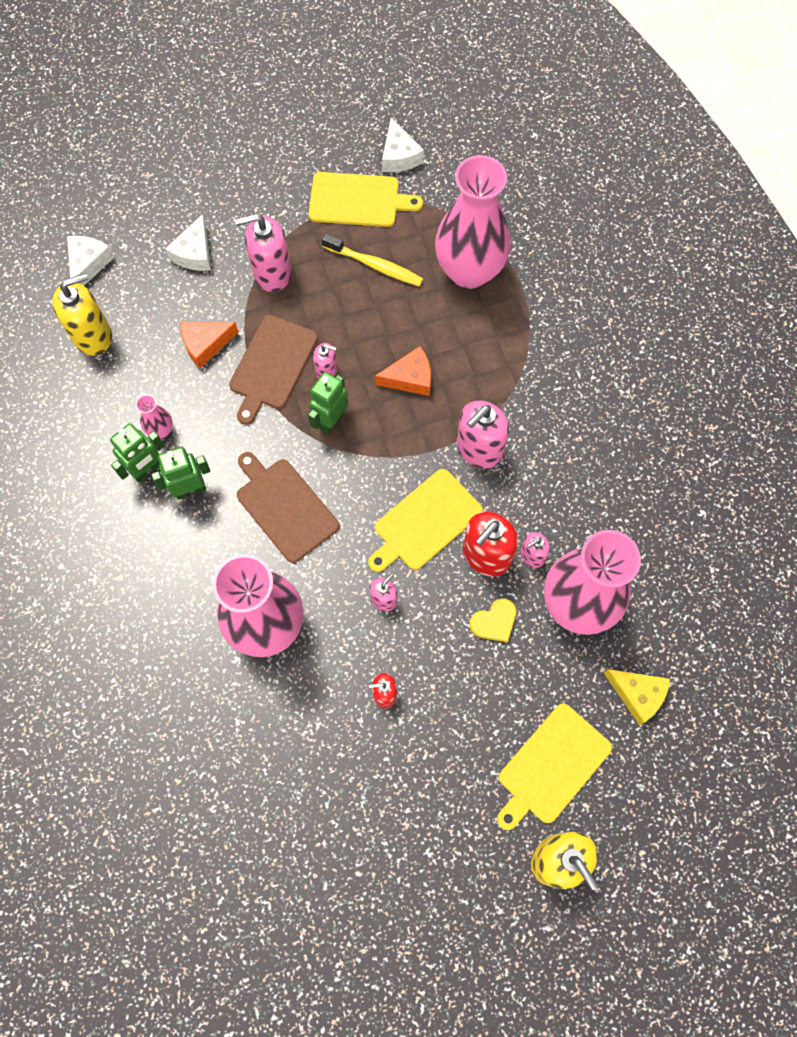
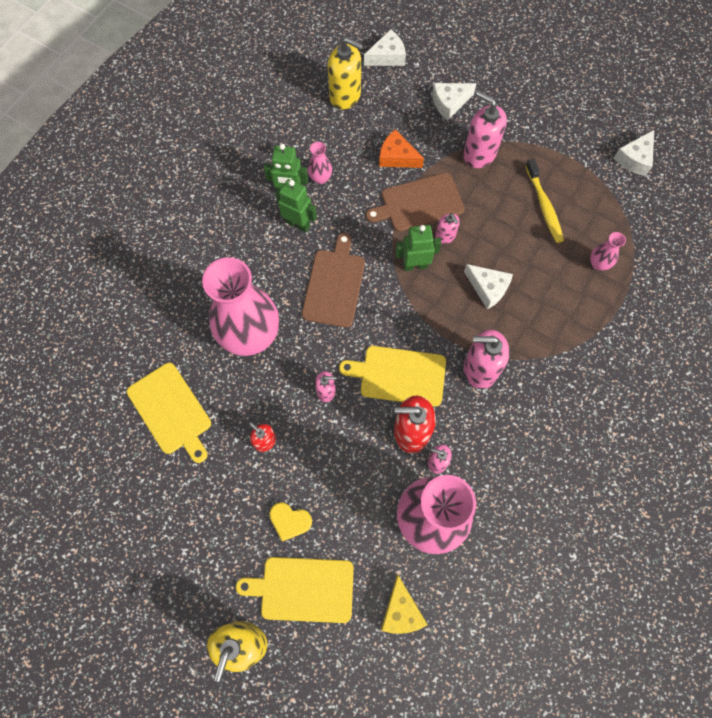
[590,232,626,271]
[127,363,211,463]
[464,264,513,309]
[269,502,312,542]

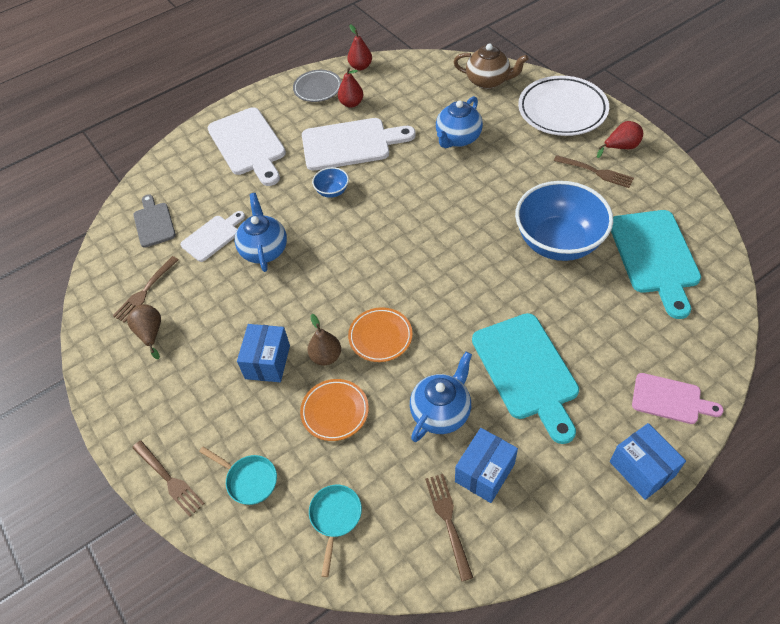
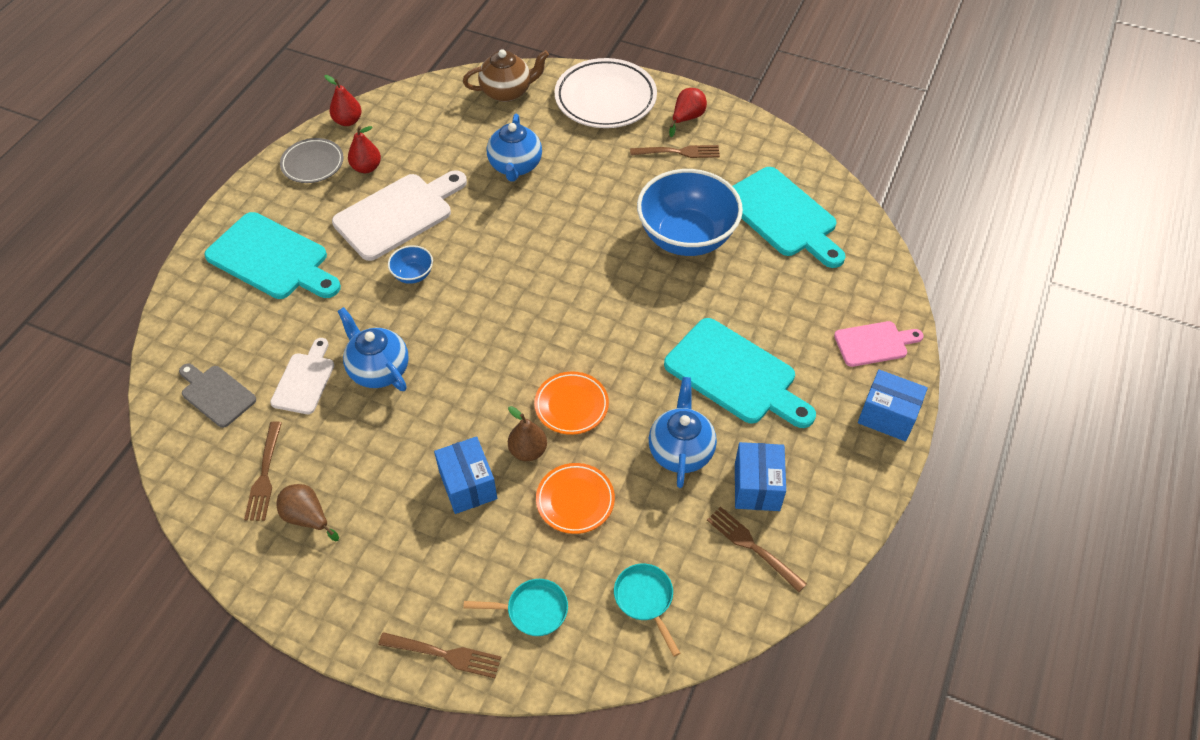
[204,212,341,299]

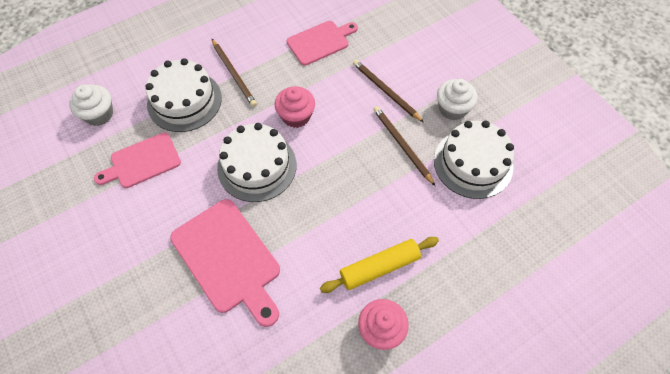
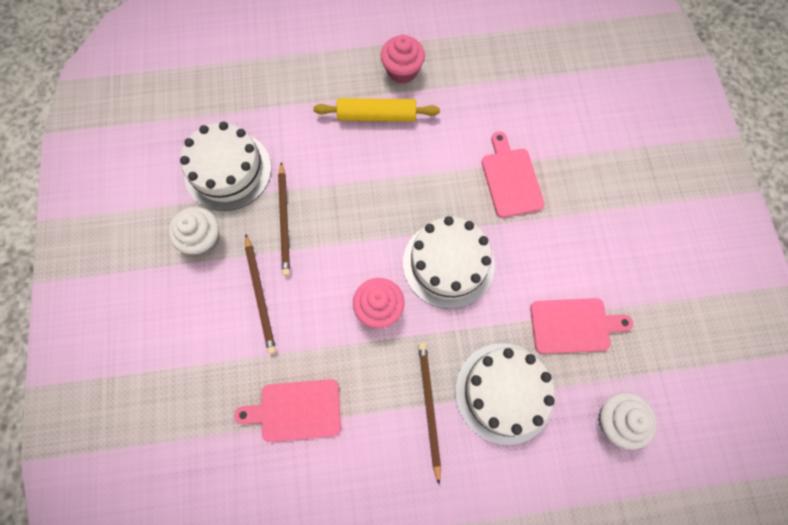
[482,131,545,218]

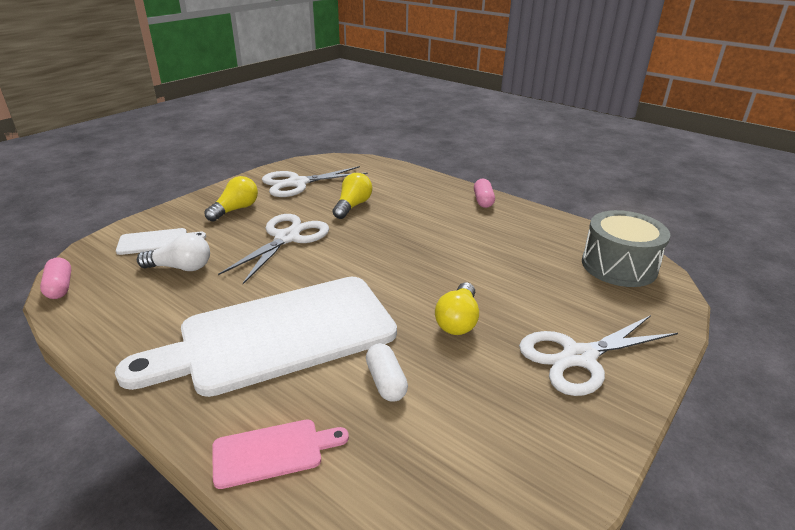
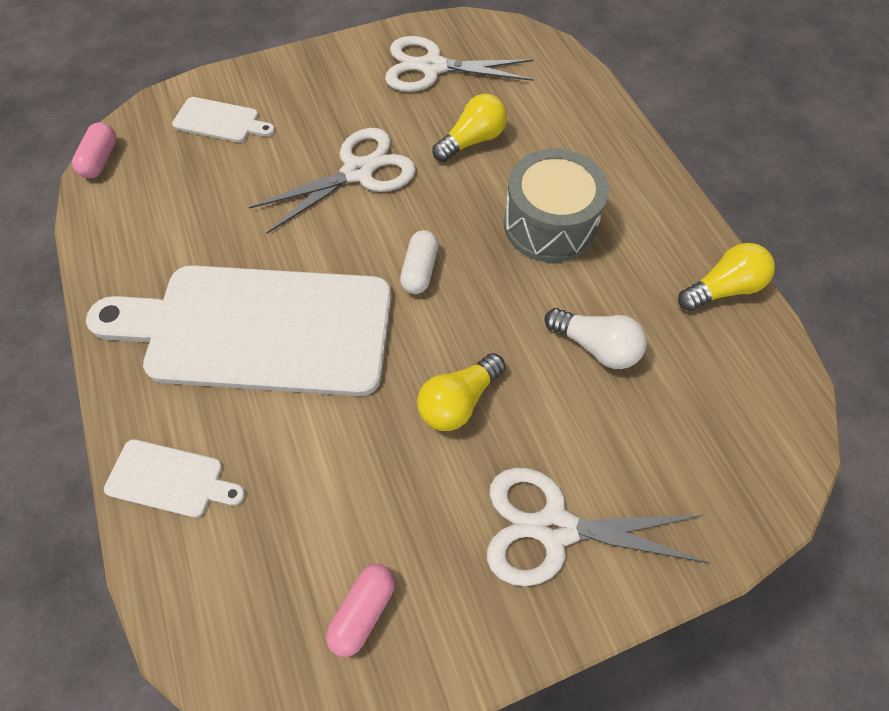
[678,243,775,311]
[326,564,395,657]
[504,149,609,263]
[545,308,647,369]
[400,230,438,294]
[104,439,245,518]

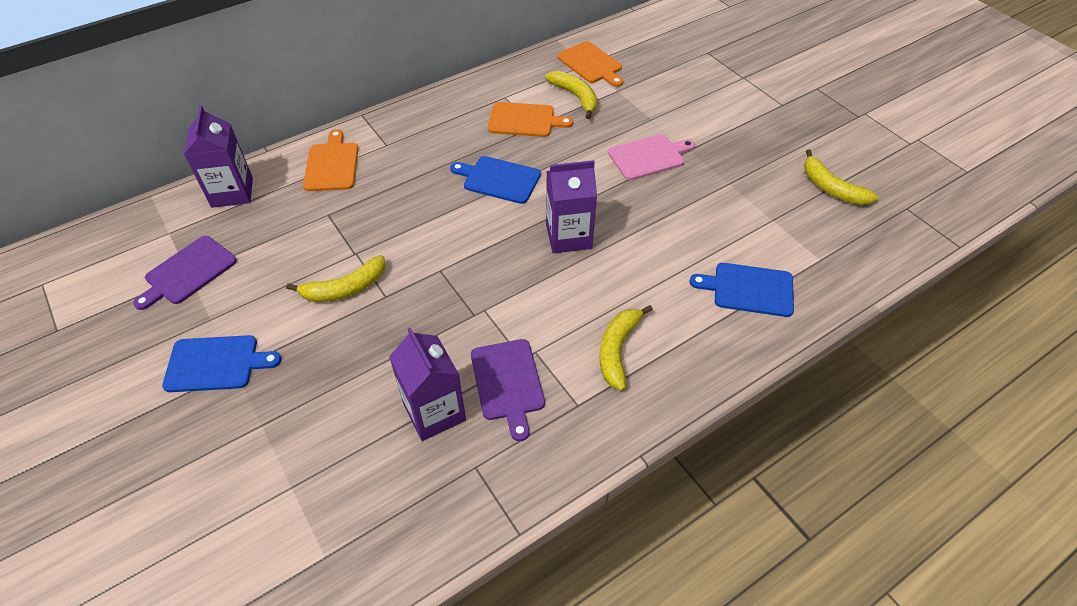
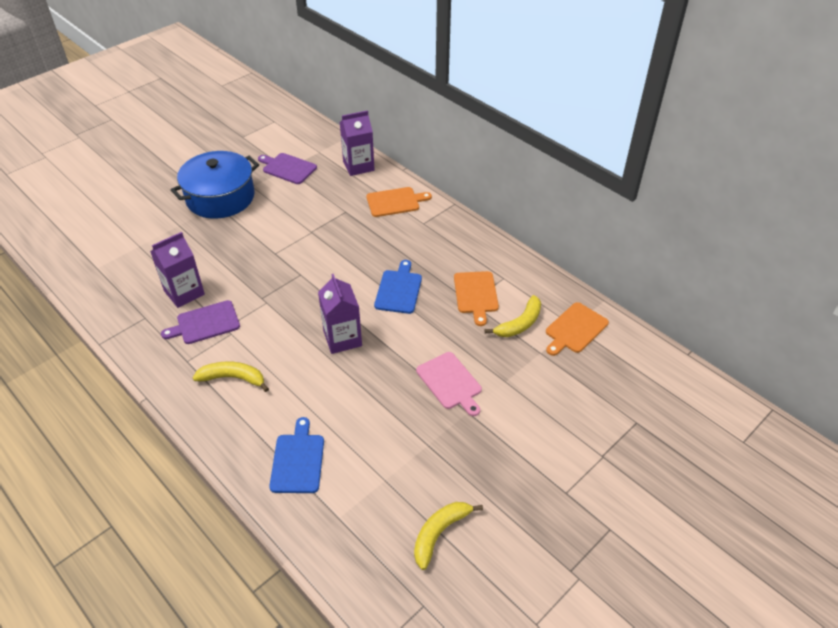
[286,255,386,302] (first image)
[171,151,259,219]

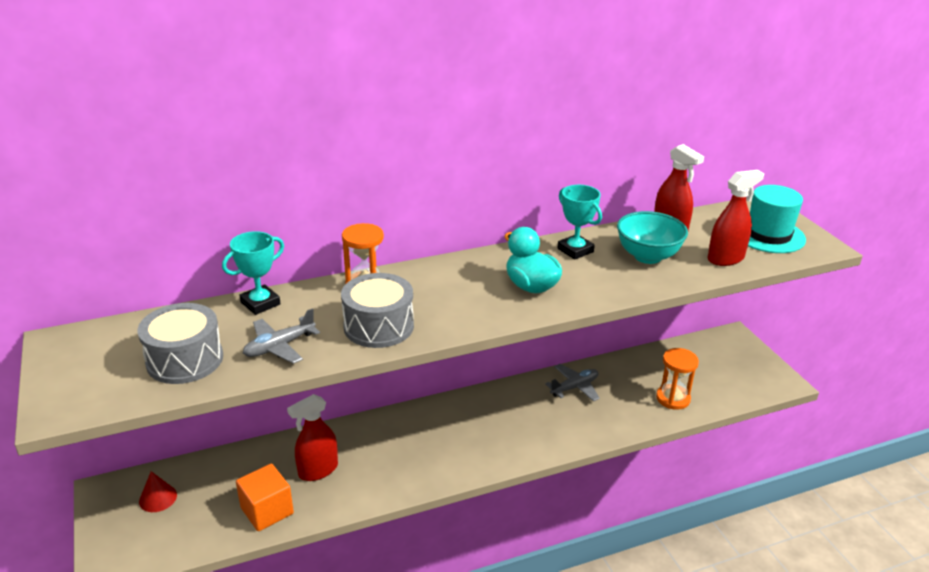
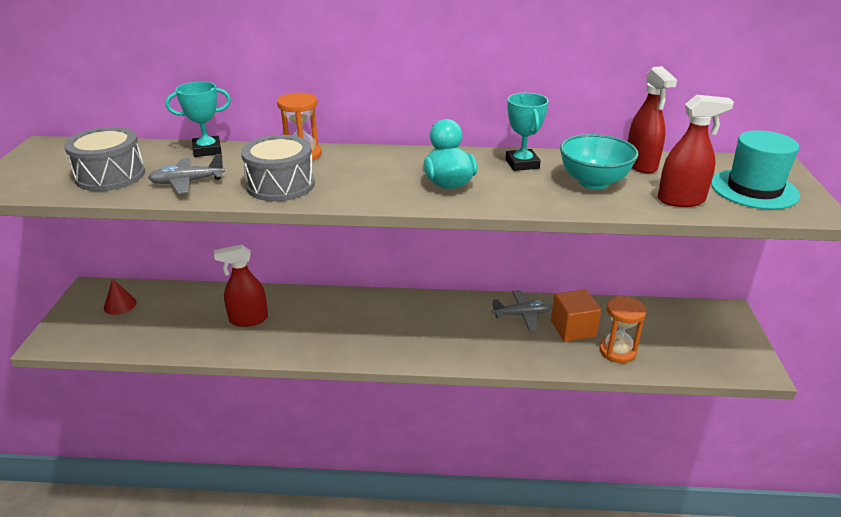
[551,289,601,342]

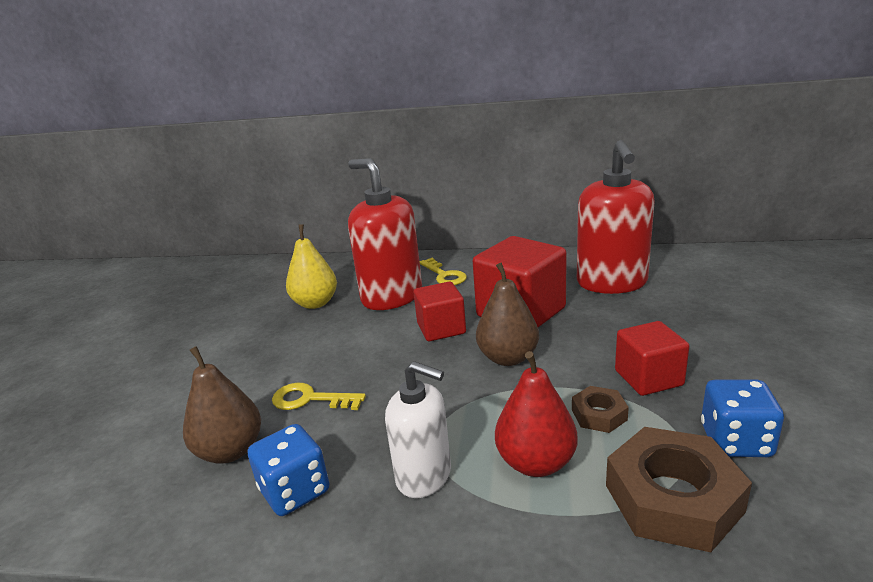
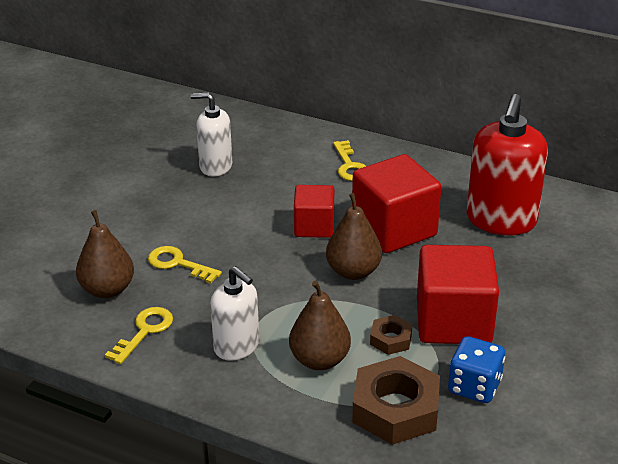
[348,158,422,310] (first image)
[190,92,232,176]
[417,245,499,344]
[289,281,351,370]
[105,307,173,364]

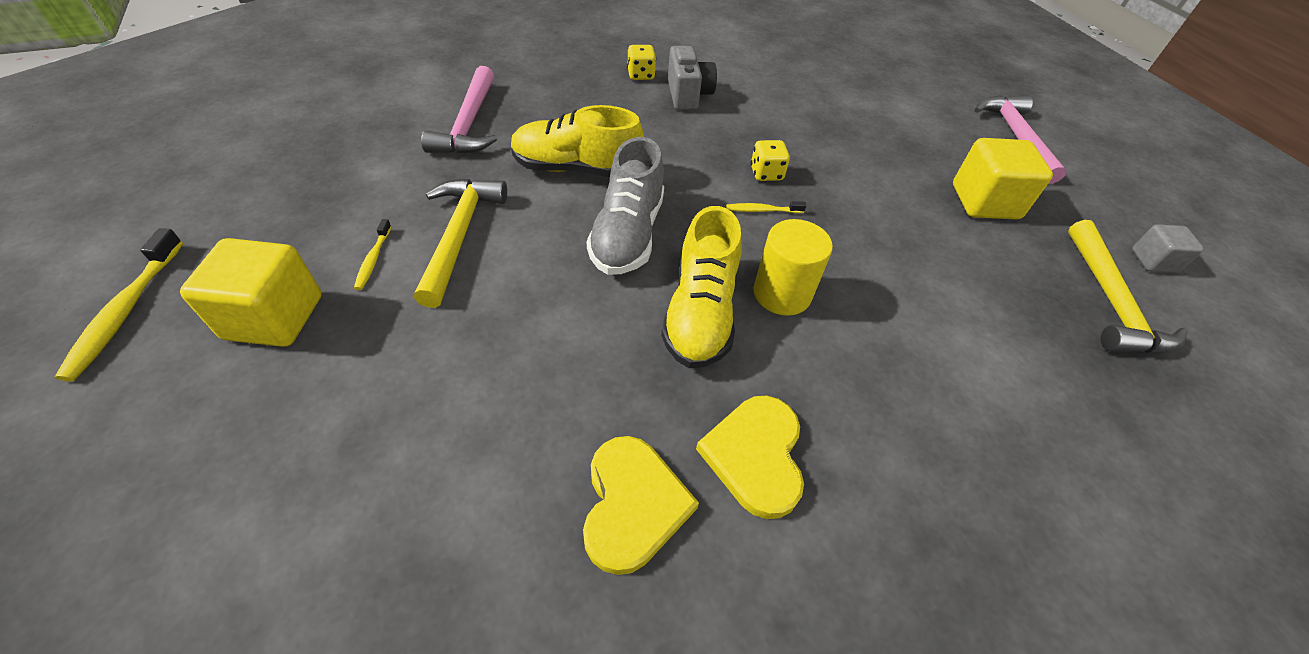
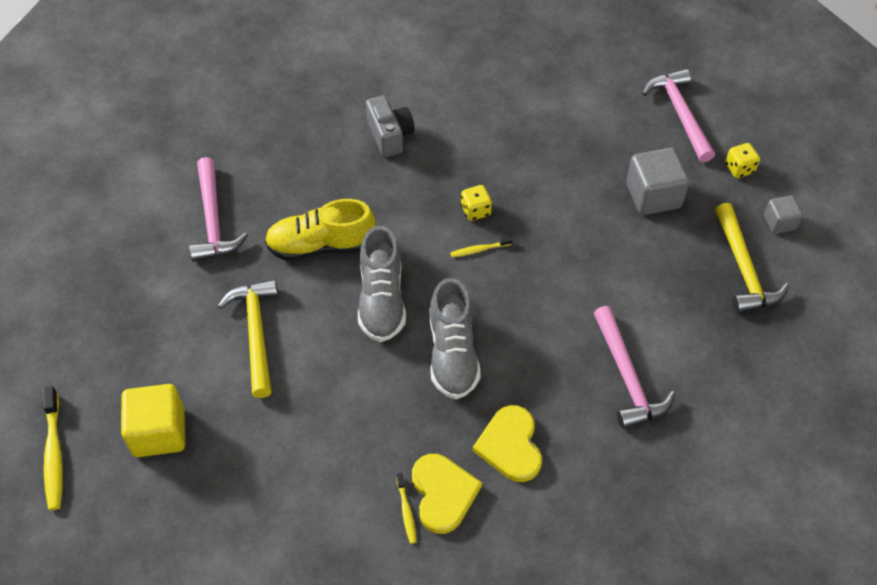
[725,143,760,178]
[626,148,689,215]
[429,278,481,399]
[396,473,417,544]
[753,219,833,316] (first image)
[594,306,675,429]

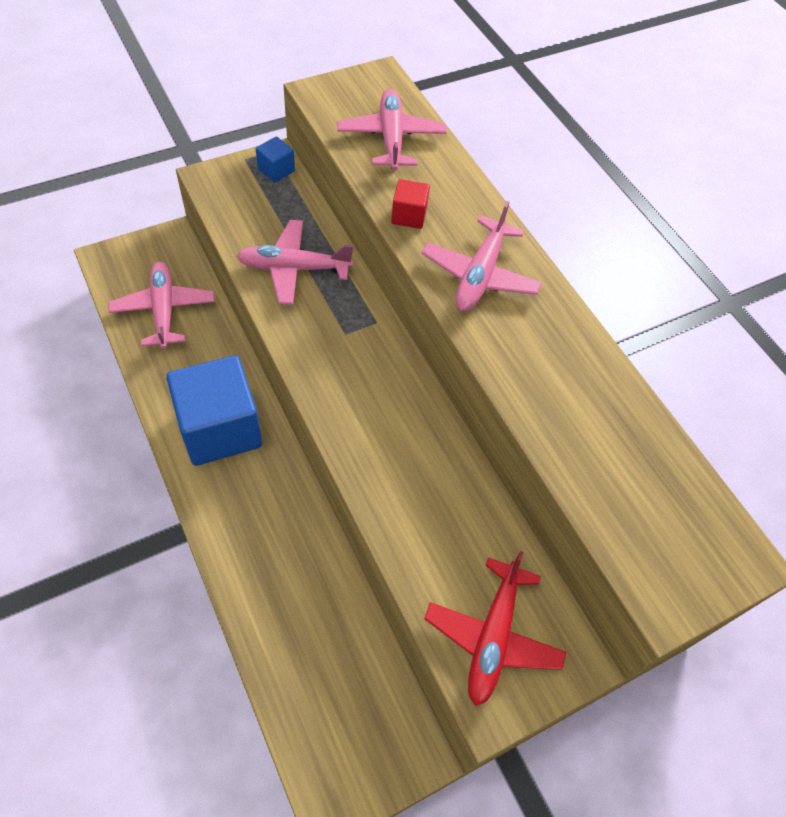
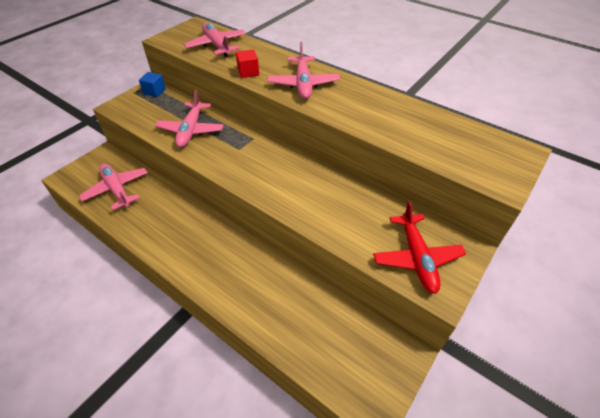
[155,90,224,147]
[166,355,262,466] (first image)

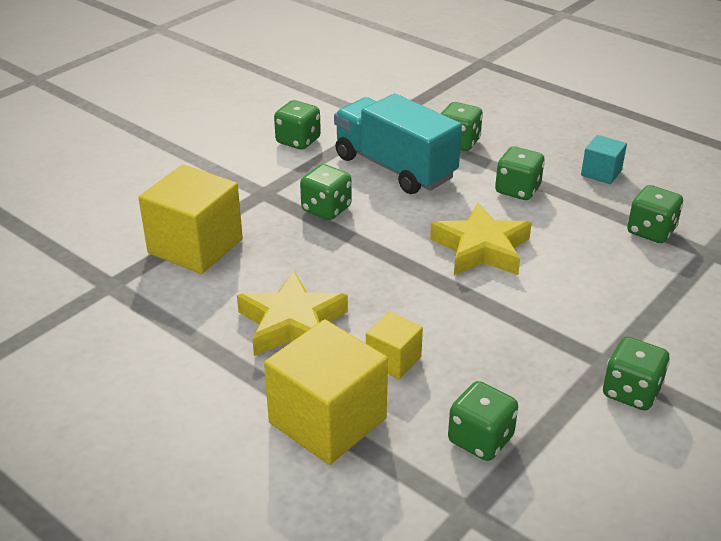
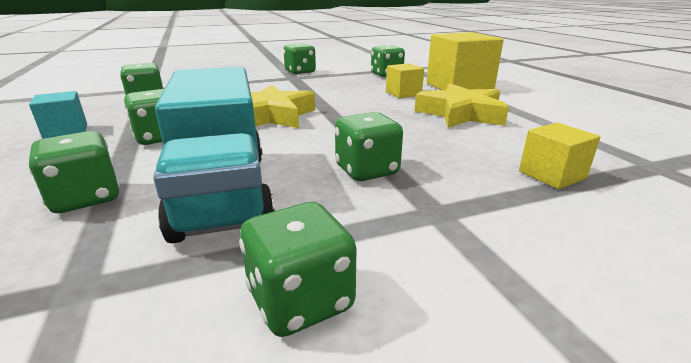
[519,123,601,189]

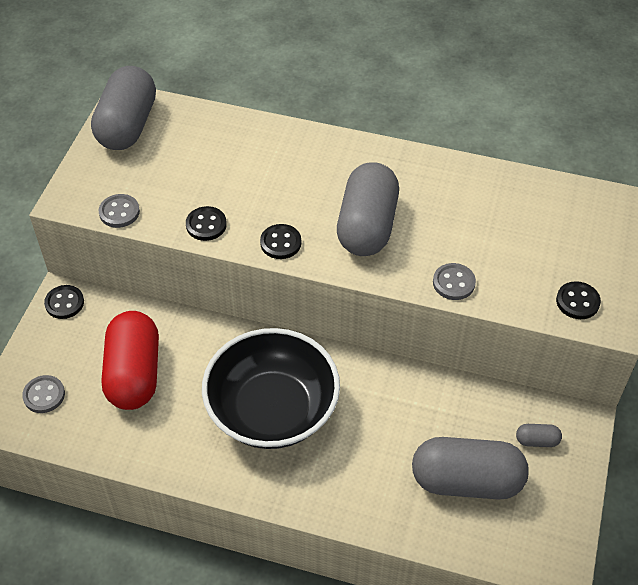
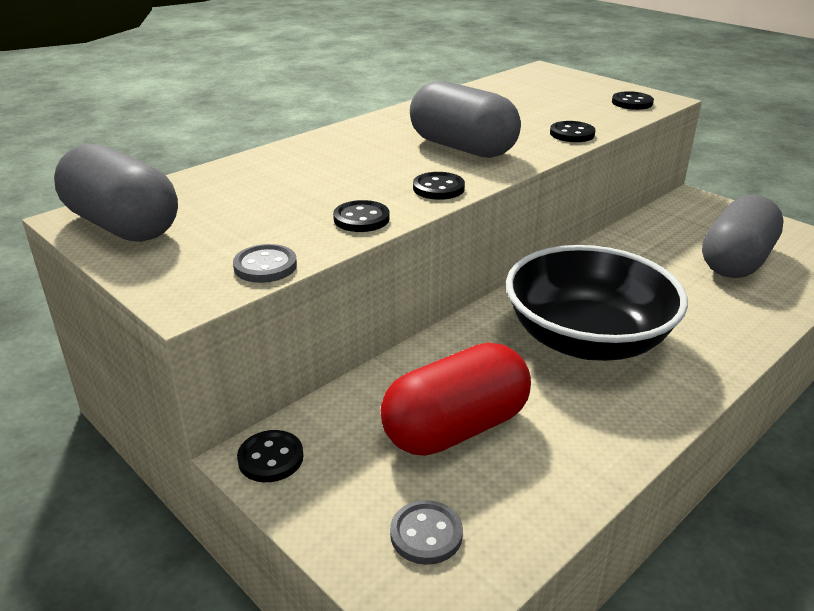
[550,121,596,142]
[381,343,531,456]
[516,424,562,447] (first image)

